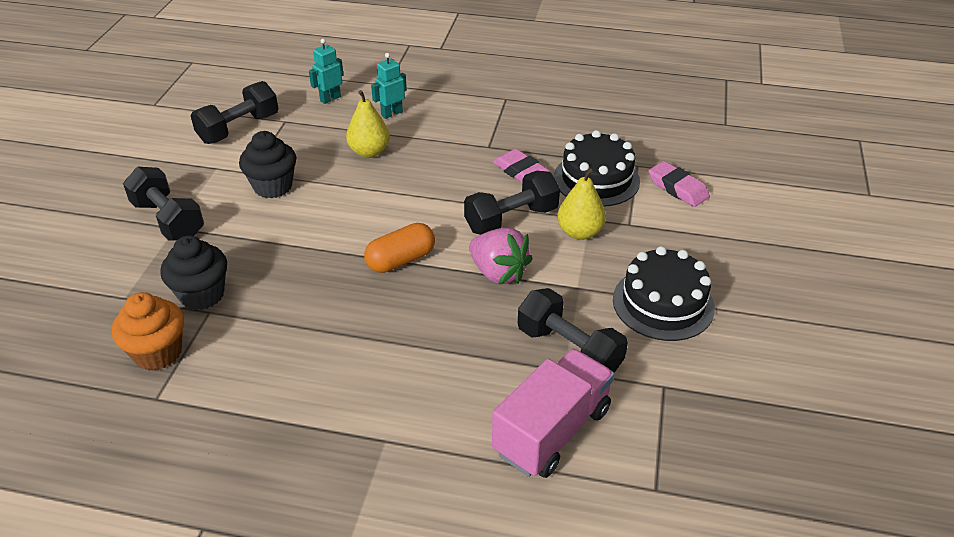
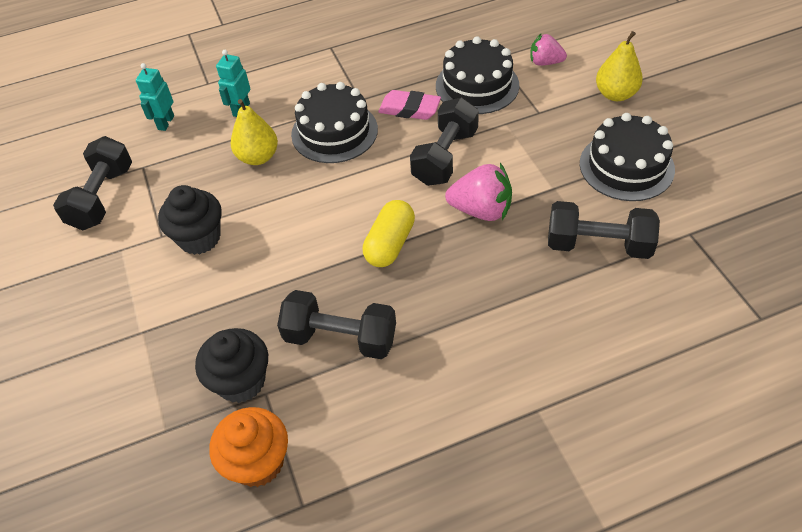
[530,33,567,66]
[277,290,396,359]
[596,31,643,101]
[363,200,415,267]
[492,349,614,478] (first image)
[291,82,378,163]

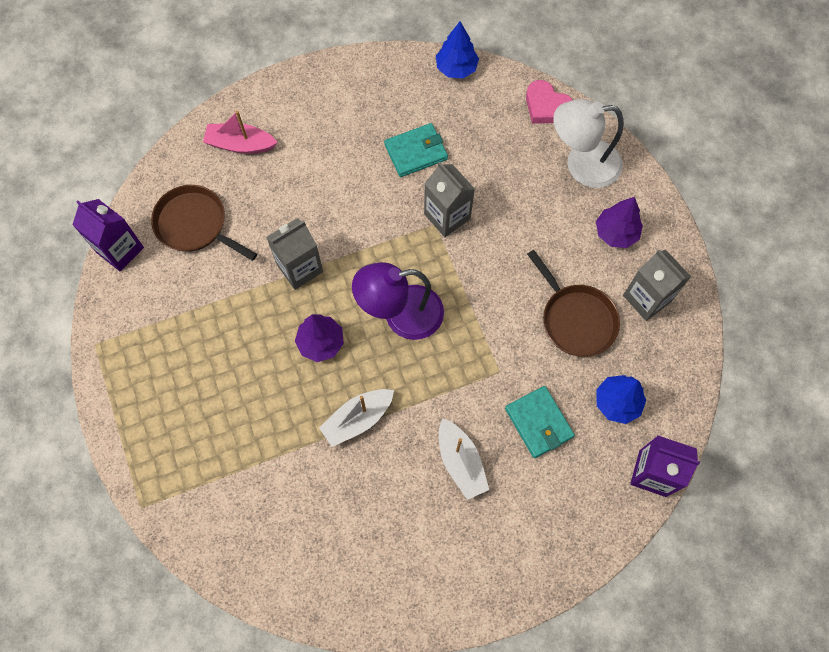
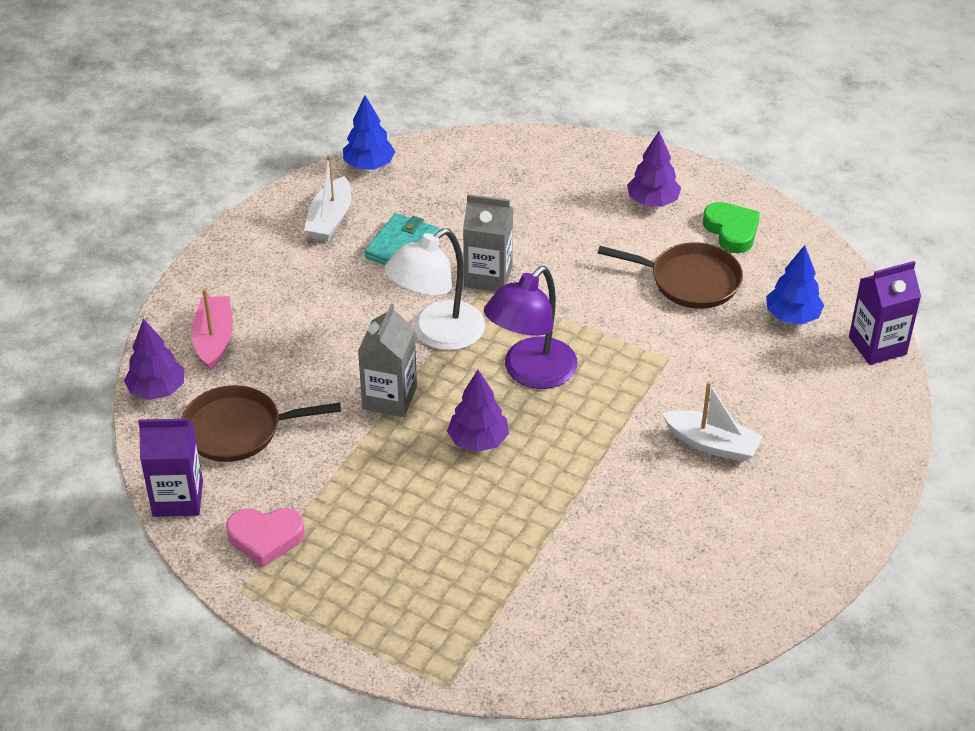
[226,508,305,567]
[385,228,485,350]
[191,288,233,370]
[703,202,760,253]
[505,386,575,458] (first image)
[304,155,351,241]
[124,318,184,400]

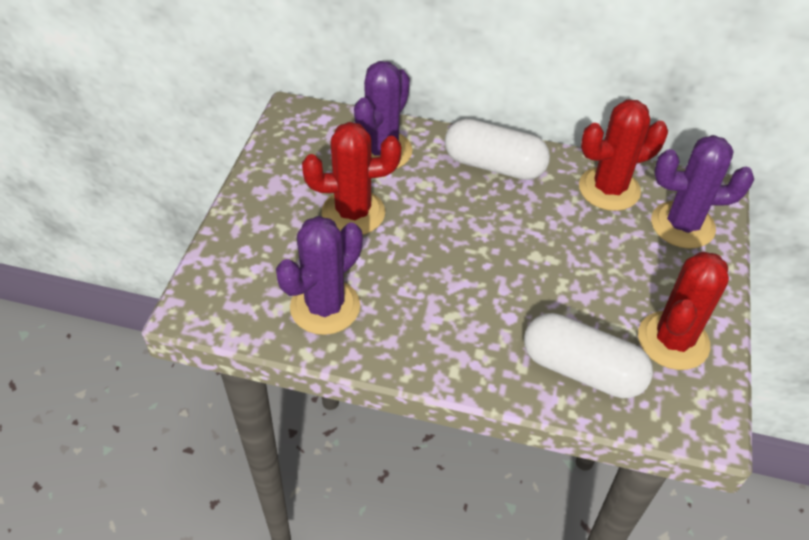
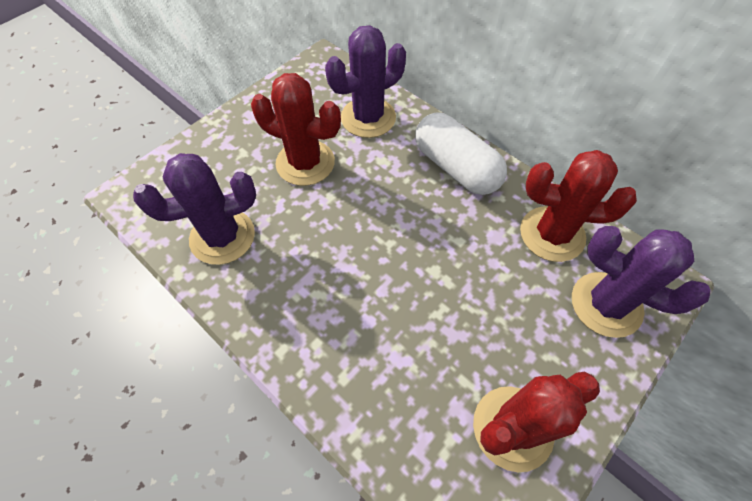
[524,313,653,399] (first image)

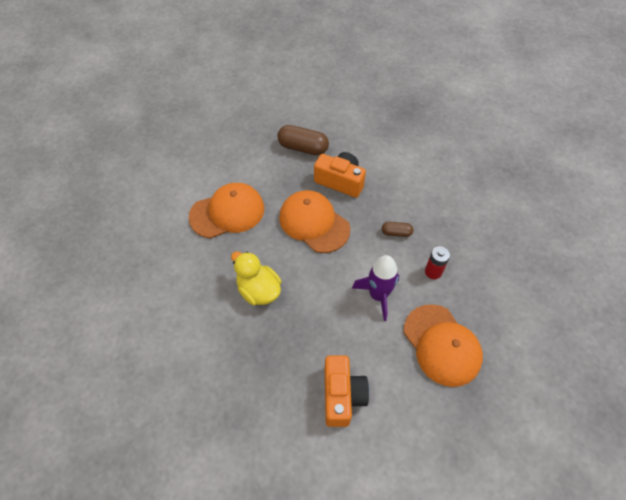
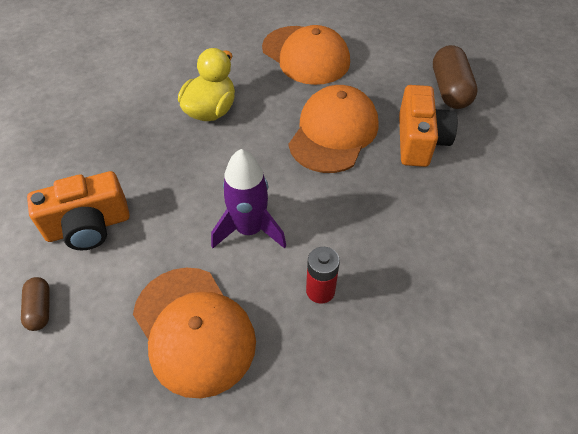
[21,277,50,331]
[133,268,256,398]

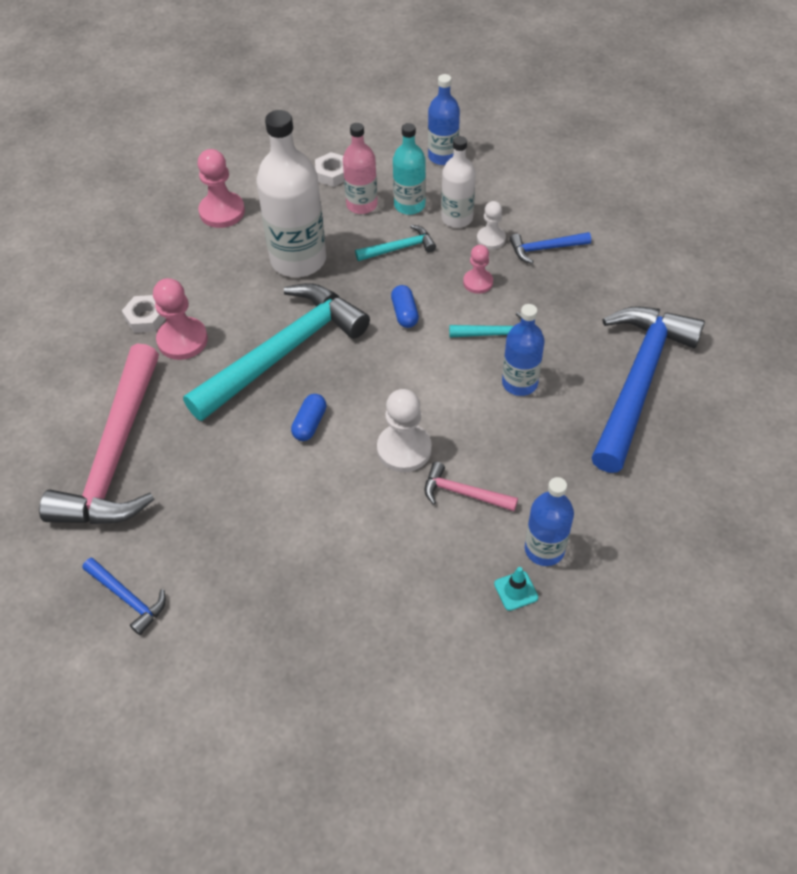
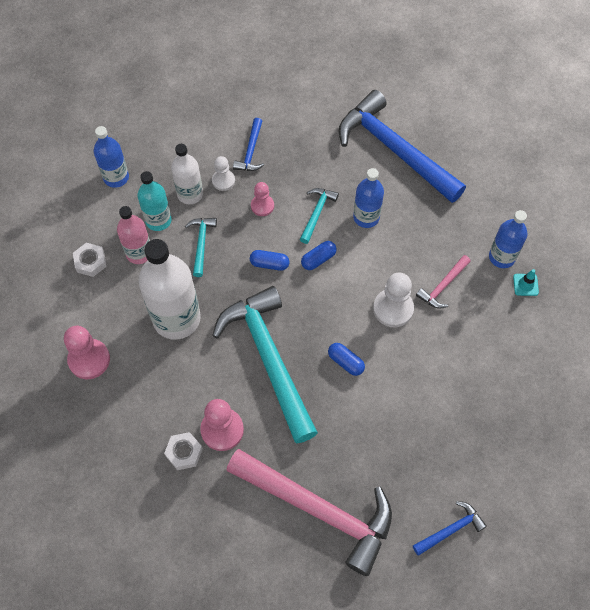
[301,241,337,270]

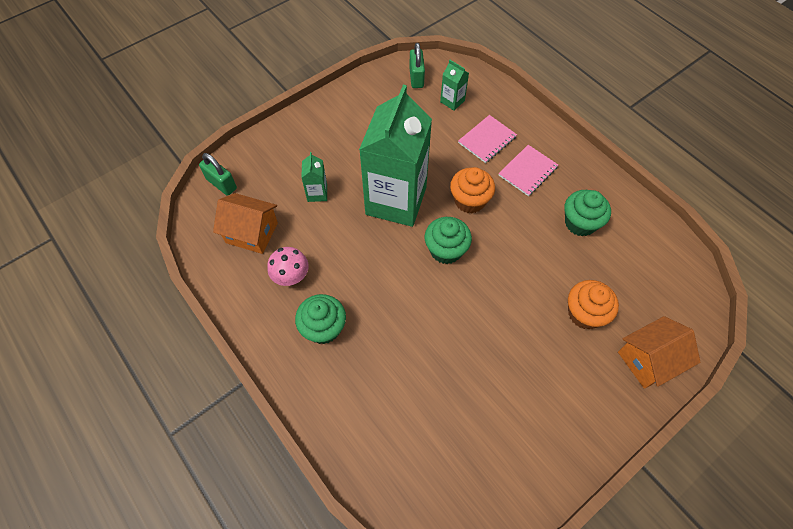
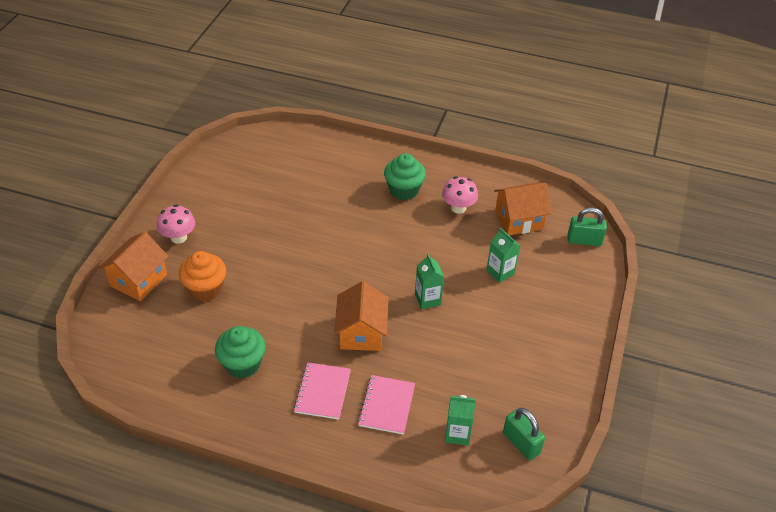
[415,254,444,309]
[334,281,389,351]
[425,217,472,264] (first image)
[157,204,195,244]

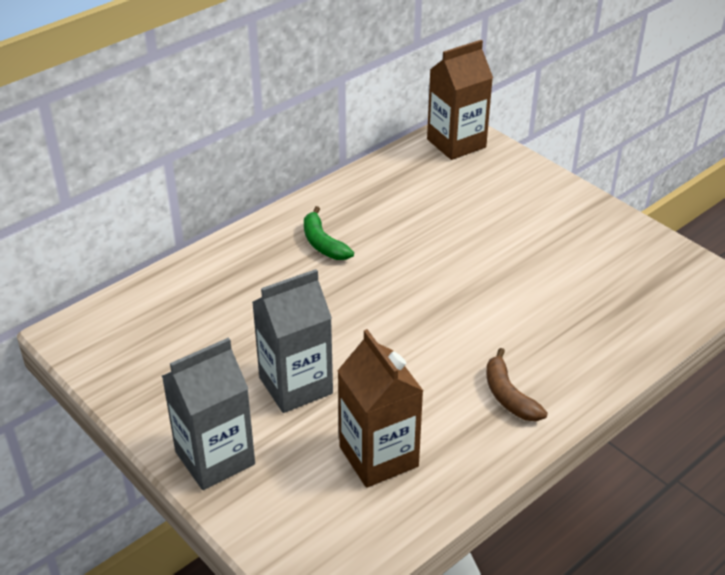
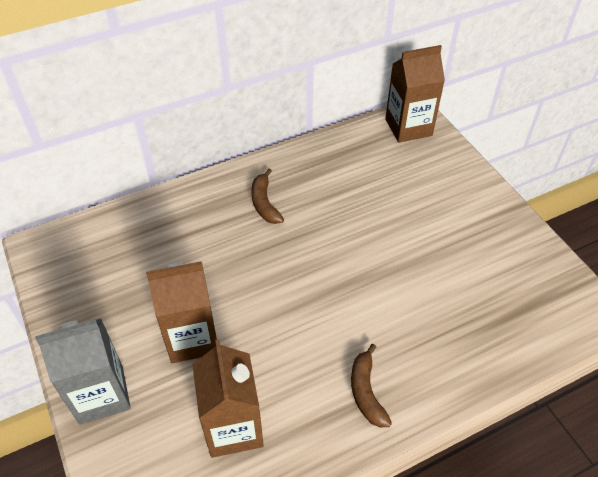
[251,169,284,224]
[146,261,217,363]

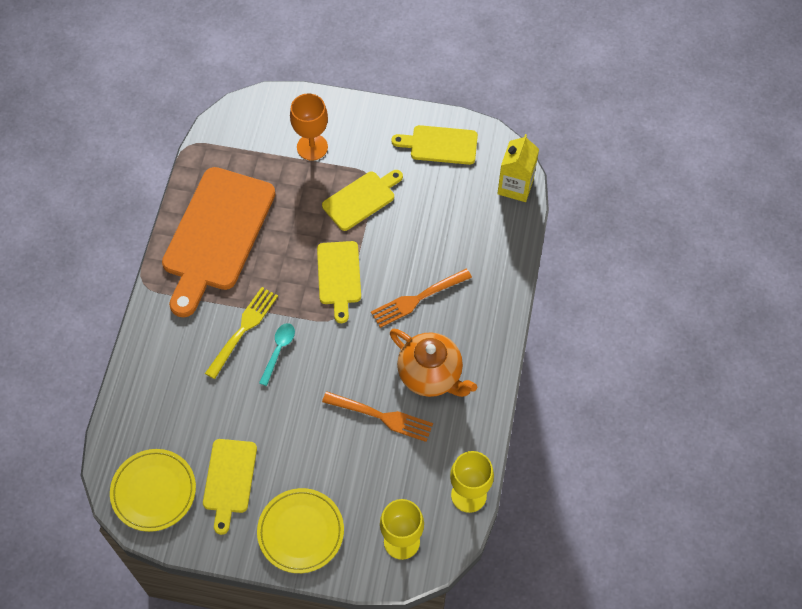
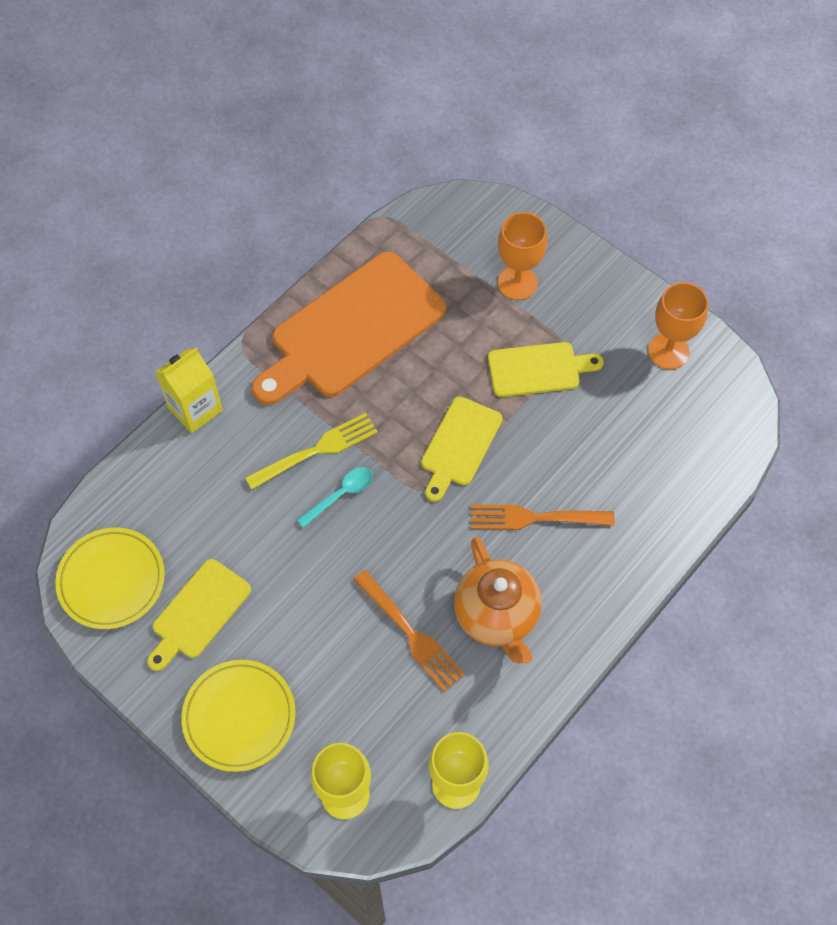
[648,282,708,369]
[155,348,223,433]

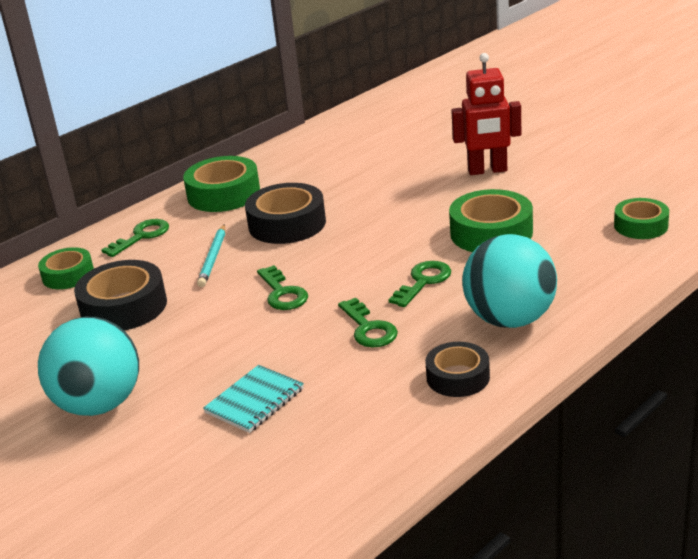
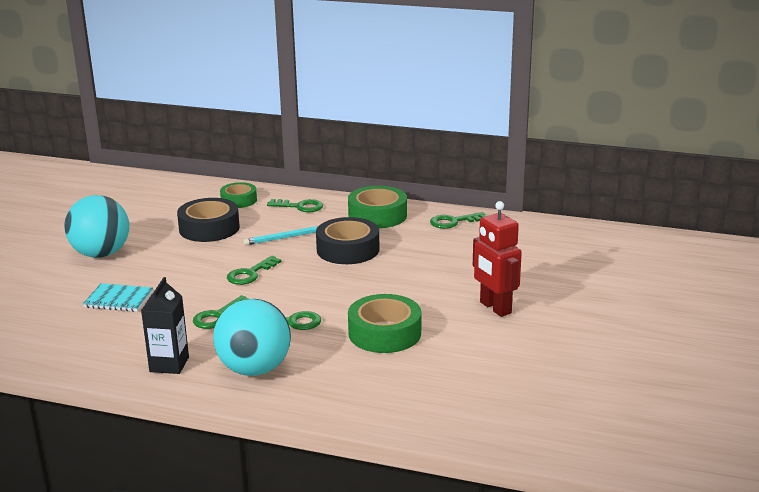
[614,198,669,239] (first image)
[141,277,189,374]
[430,212,486,229]

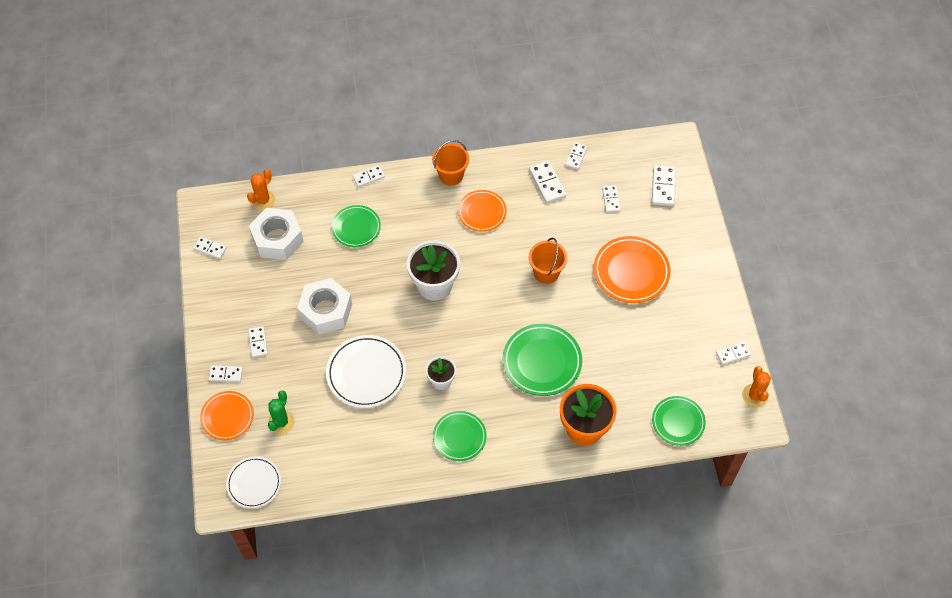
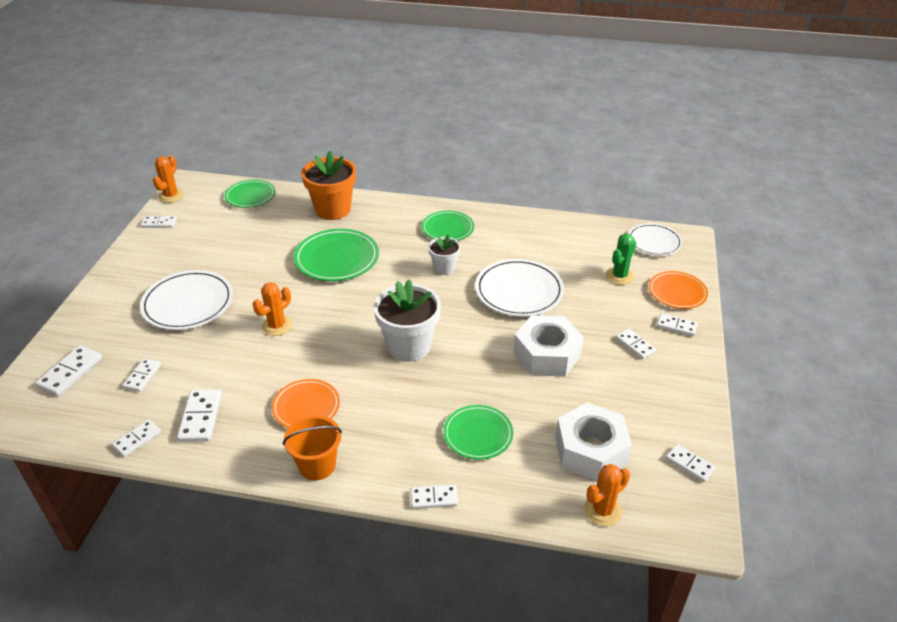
[140,270,233,330]
[253,282,292,336]
[616,329,656,360]

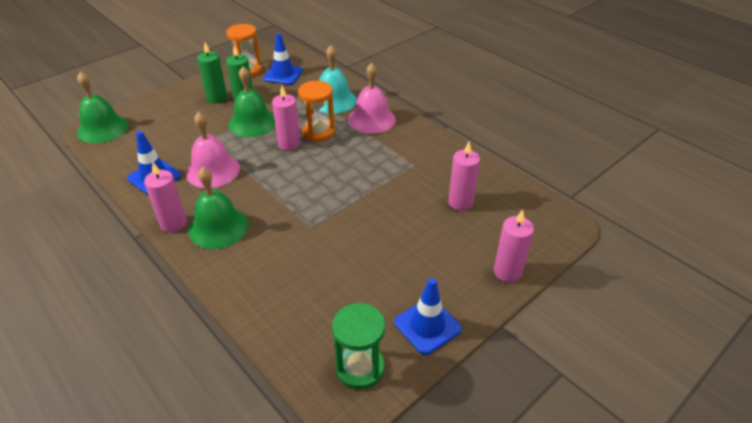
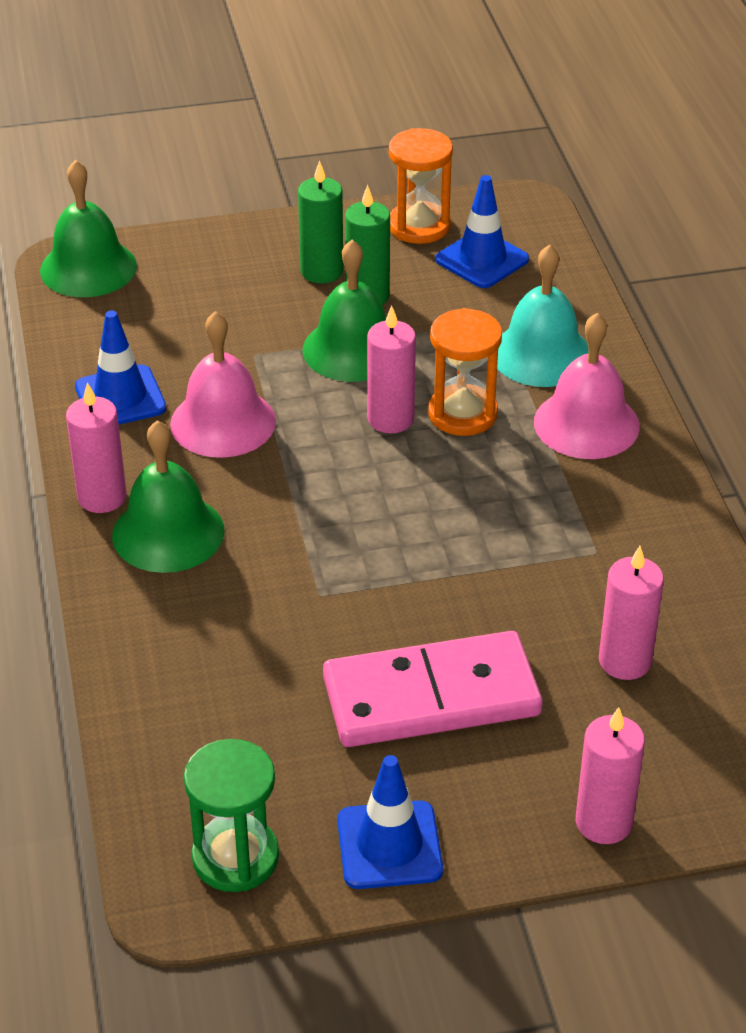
[323,631,543,747]

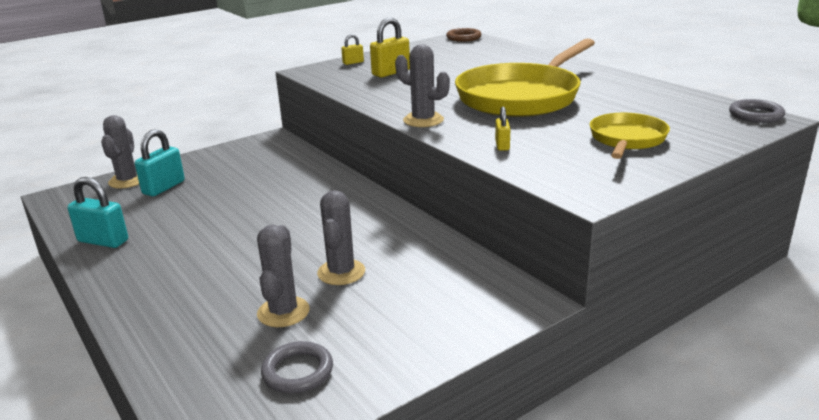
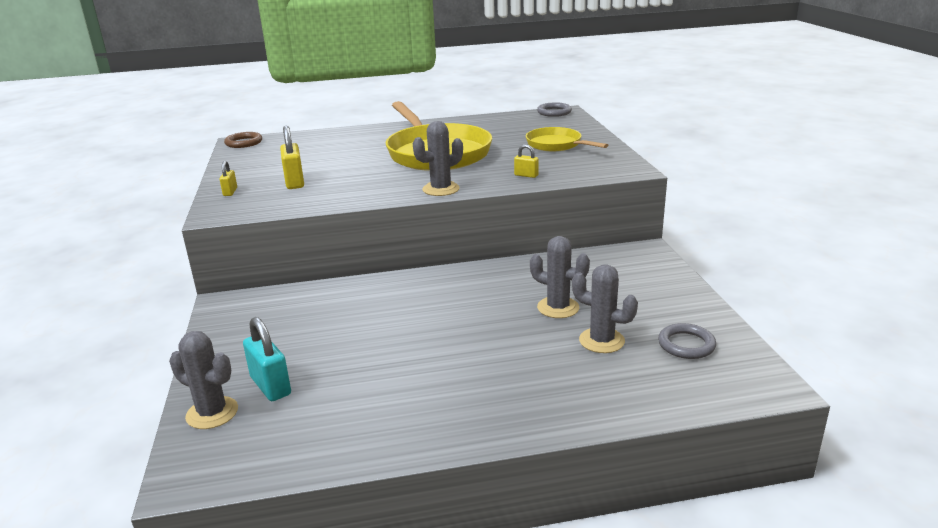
[67,177,128,248] (first image)

